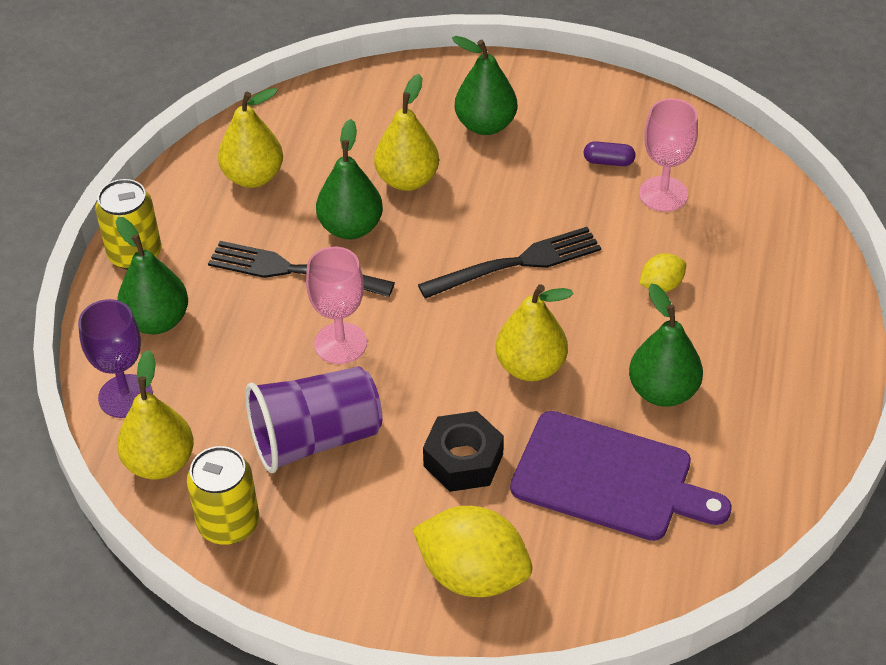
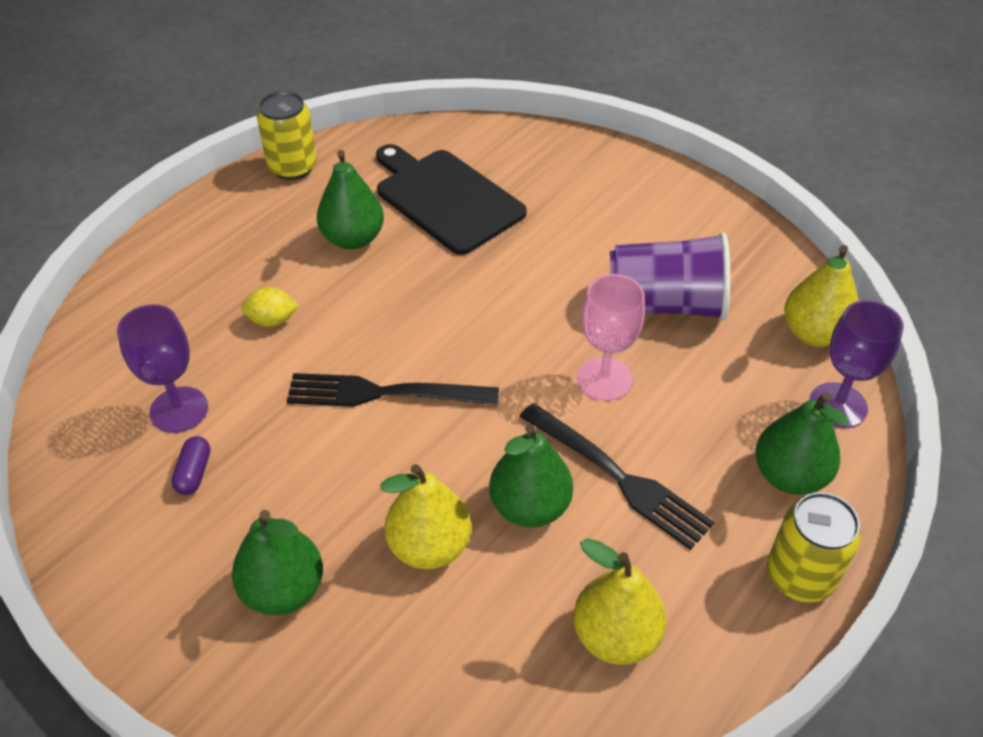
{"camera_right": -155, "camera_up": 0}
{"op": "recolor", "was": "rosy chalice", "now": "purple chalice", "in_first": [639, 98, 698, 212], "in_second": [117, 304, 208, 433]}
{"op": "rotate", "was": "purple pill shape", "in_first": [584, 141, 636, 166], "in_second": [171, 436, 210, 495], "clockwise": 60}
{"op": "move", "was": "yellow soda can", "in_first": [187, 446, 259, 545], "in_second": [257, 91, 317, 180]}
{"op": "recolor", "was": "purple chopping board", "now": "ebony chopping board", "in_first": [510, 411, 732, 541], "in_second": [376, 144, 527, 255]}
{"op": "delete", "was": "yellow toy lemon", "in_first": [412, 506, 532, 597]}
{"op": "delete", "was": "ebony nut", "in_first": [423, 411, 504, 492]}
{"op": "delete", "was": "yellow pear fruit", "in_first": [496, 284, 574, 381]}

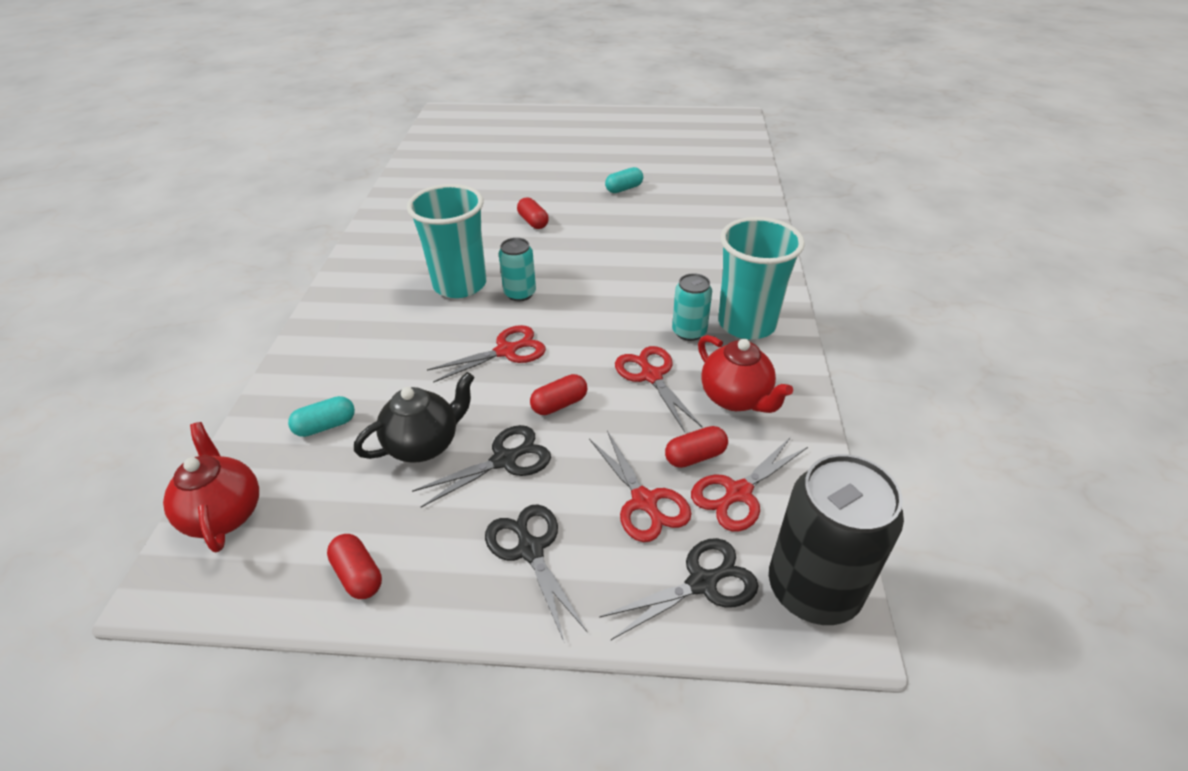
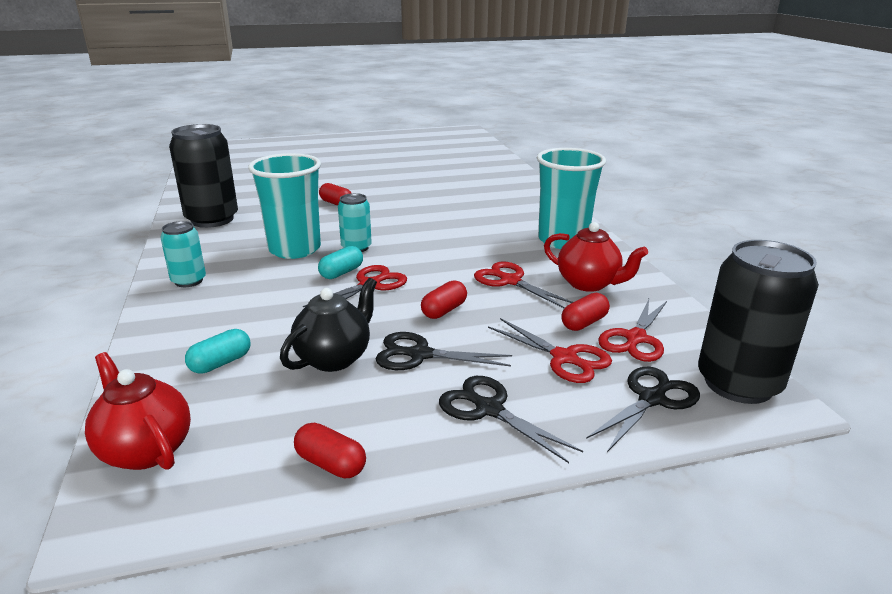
{"camera_right": -20, "camera_up": -15}
{"op": "move", "was": "turquoise soda can", "in_first": [672, 273, 712, 341], "in_second": [160, 221, 206, 287]}
{"op": "insert", "now": "ebony soda can", "in_second": [169, 124, 238, 228]}
{"op": "move", "was": "turquoise pill shape", "in_first": [605, 167, 643, 193], "in_second": [318, 246, 363, 279]}
{"op": "rotate", "was": "ebony scissors", "in_first": [412, 425, 551, 508], "in_second": [376, 332, 512, 370], "clockwise": -120}

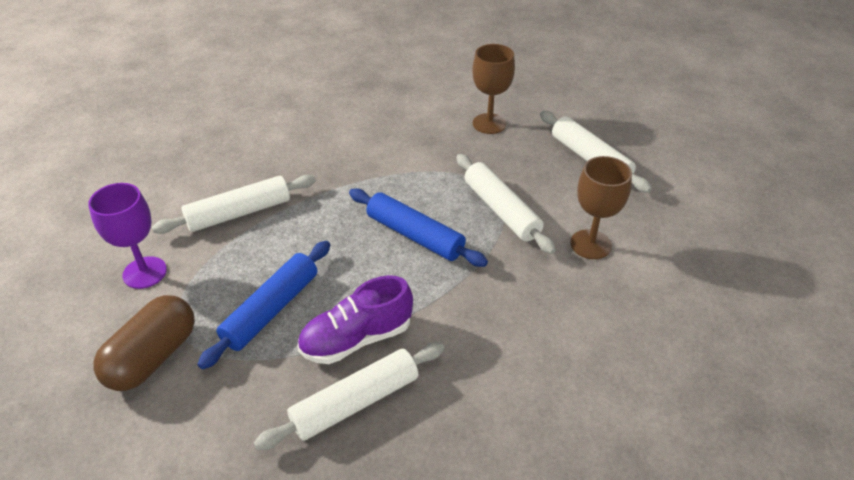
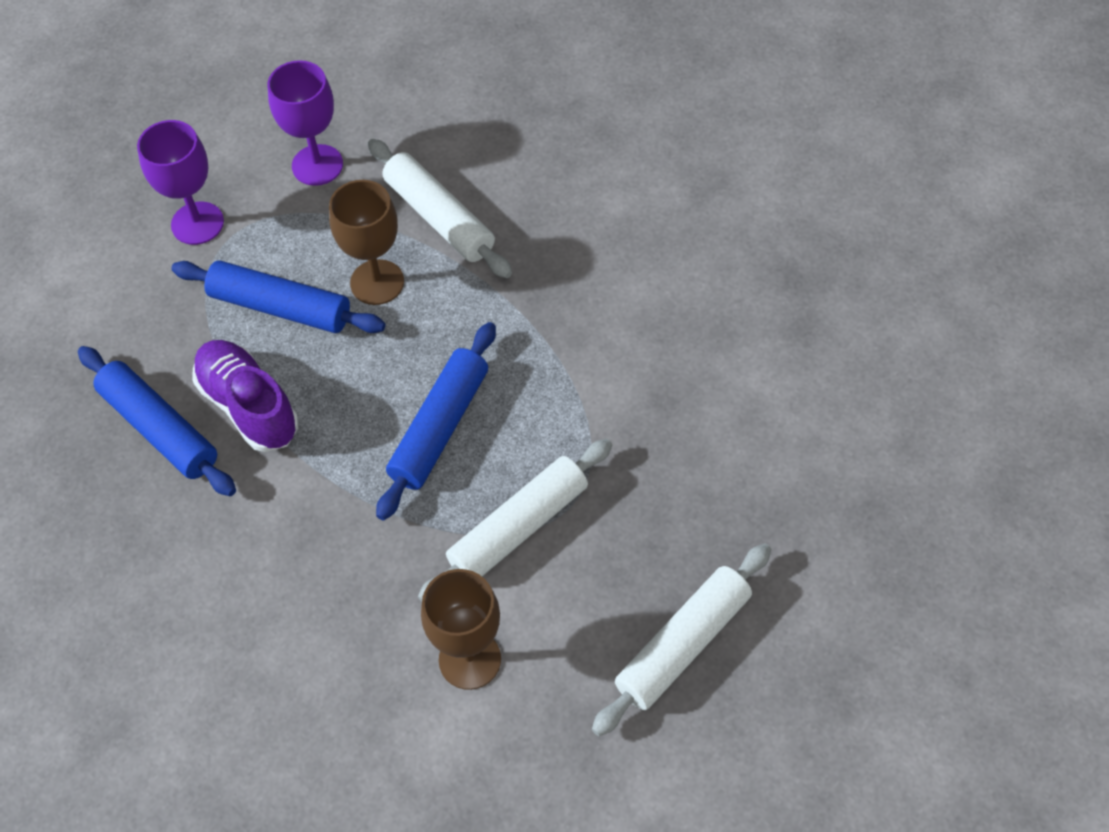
{"camera_right": 80, "camera_up": 15}
{"op": "recolor", "was": "snow-white rolling pin", "now": "royal blue rolling pin", "in_first": [254, 342, 445, 450], "in_second": [78, 346, 236, 496]}
{"op": "replace", "was": "dark brown pill shape", "now": "purple chalice", "in_first": [94, 295, 195, 391], "in_second": [137, 120, 224, 245]}
{"op": "move", "was": "dark brown chalice", "in_first": [472, 44, 515, 134], "in_second": [329, 180, 404, 305]}

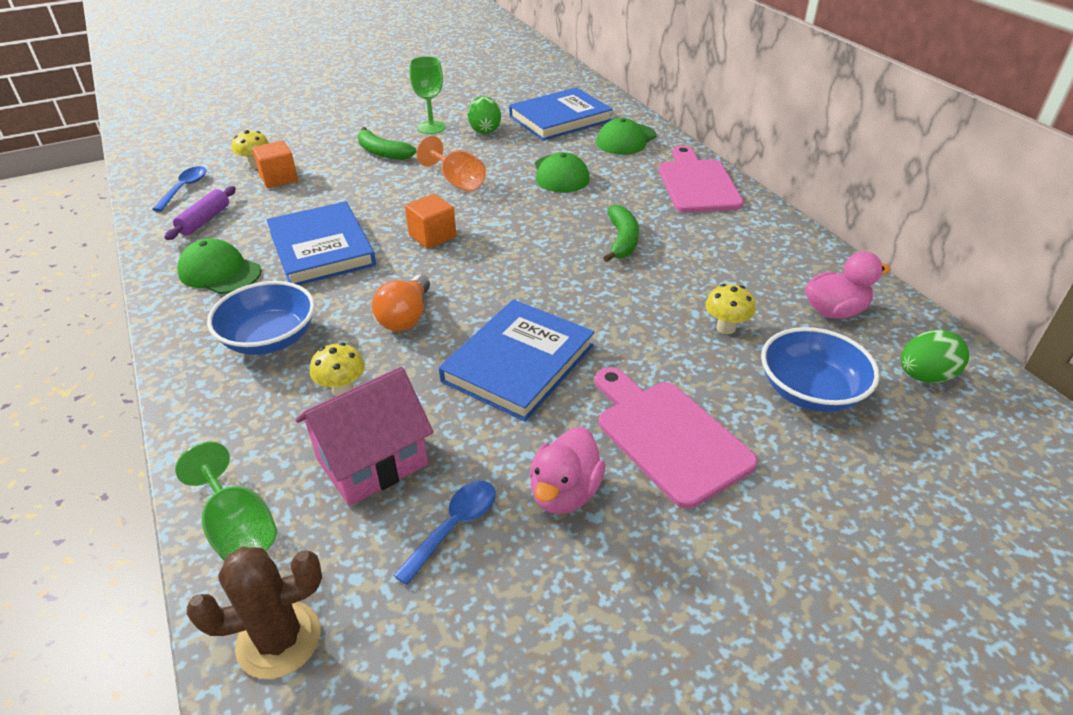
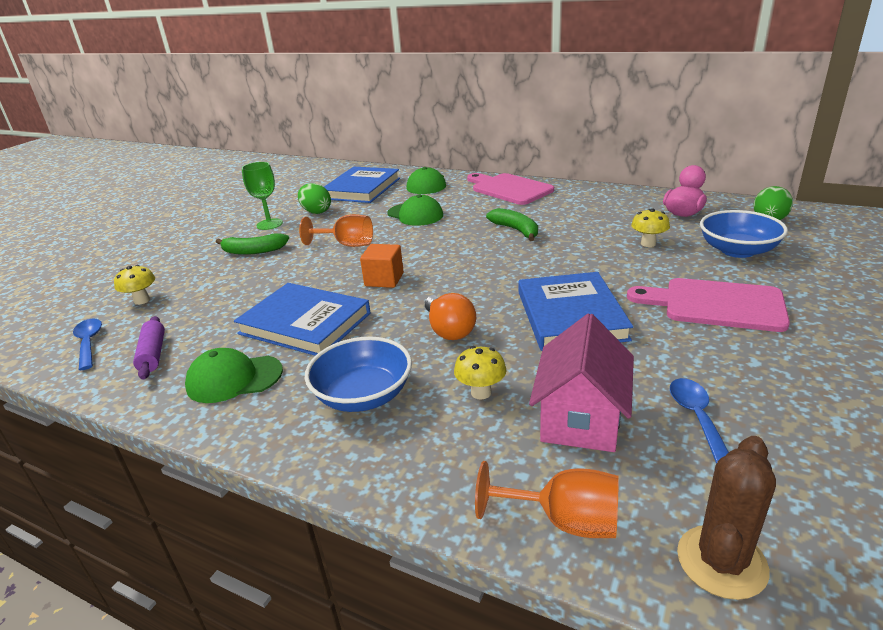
{"camera_right": -35, "camera_up": -10}
{"op": "recolor", "was": "leaf-green chalice", "now": "orange chalice", "in_first": [175, 442, 277, 561], "in_second": [475, 461, 619, 538]}
{"op": "delete", "was": "orange cube", "in_first": [252, 140, 298, 188]}
{"op": "delete", "was": "rosy rubber duck", "in_first": [529, 427, 605, 514]}

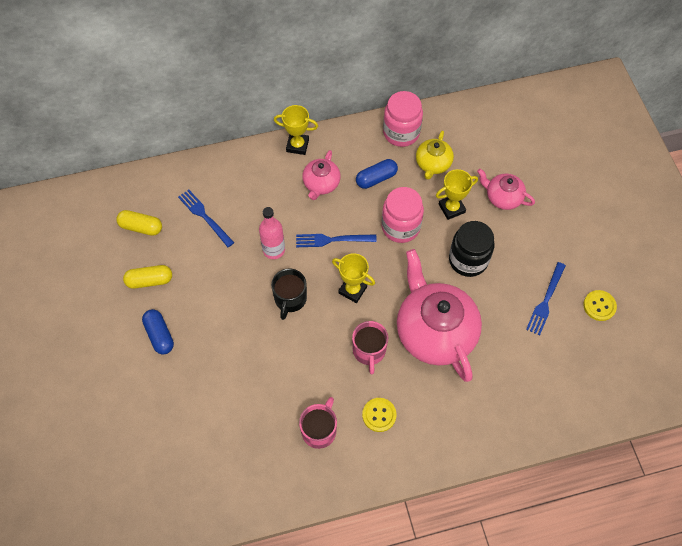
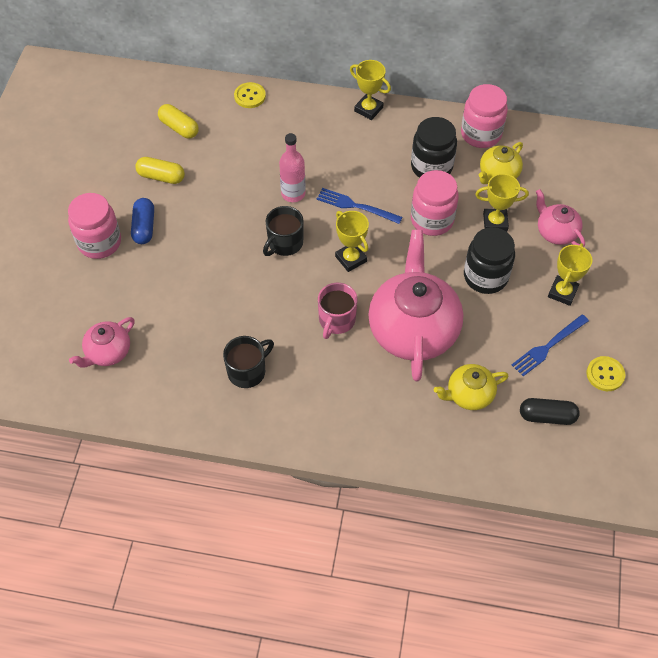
{"camera_right": 25, "camera_up": -5}
{"op": "insert", "now": "rosy preserve jar", "in_second": [68, 193, 121, 259]}
{"op": "move", "was": "rosy china teapot", "in_first": [302, 150, 341, 200], "in_second": [69, 317, 135, 368]}
{"op": "recolor", "was": "rosy mug", "now": "ebony mug", "in_first": [299, 397, 337, 449], "in_second": [223, 336, 274, 388]}
{"op": "move", "was": "yellow shirt button", "in_first": [362, 398, 397, 432], "in_second": [234, 82, 266, 108]}
{"op": "replace", "was": "royal blue pill shape", "now": "ebony preserve jar", "in_first": [356, 159, 398, 189], "in_second": [411, 117, 457, 178]}
{"op": "insert", "now": "yellow china teapot", "in_second": [434, 364, 509, 410]}
{"op": "insert", "now": "ebony pill shape", "in_second": [520, 398, 580, 425]}
{"op": "insert", "now": "yellow trophy", "in_second": [548, 243, 592, 306]}
{"op": "delete", "was": "royal blue table fork", "in_first": [178, 189, 235, 247]}

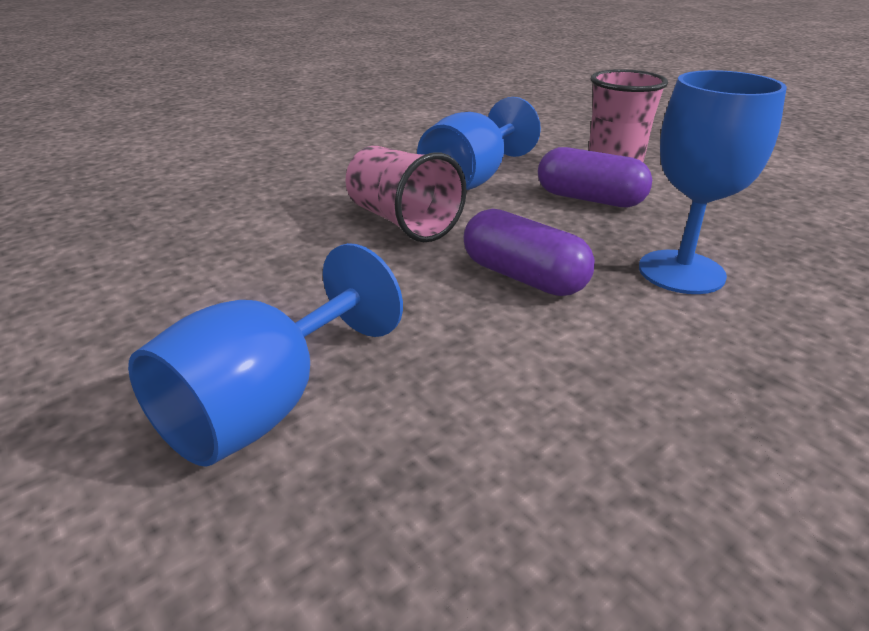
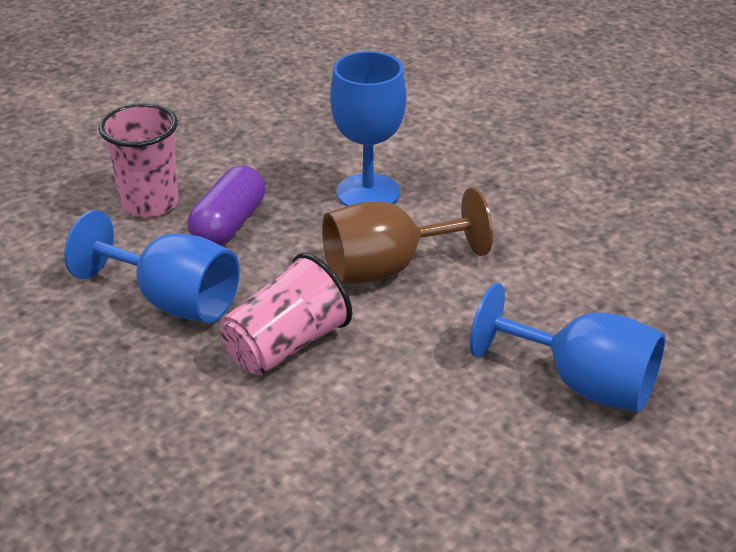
{"camera_right": -95, "camera_up": 5}
{"op": "replace", "was": "purple pill shape", "now": "dark brown chalice", "in_first": [464, 209, 595, 296], "in_second": [322, 187, 493, 284]}

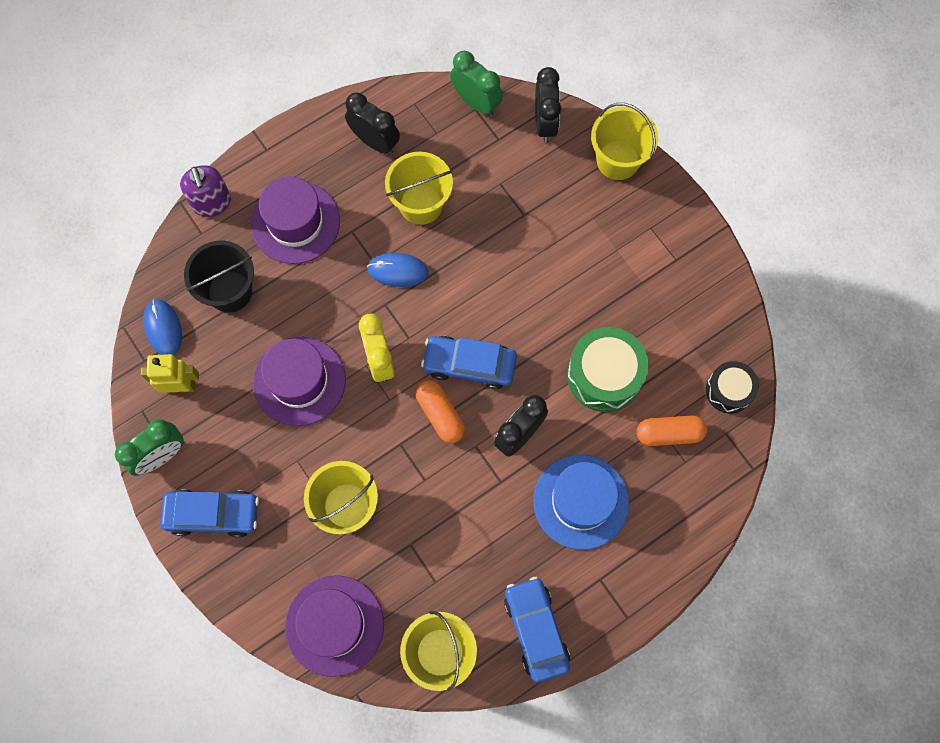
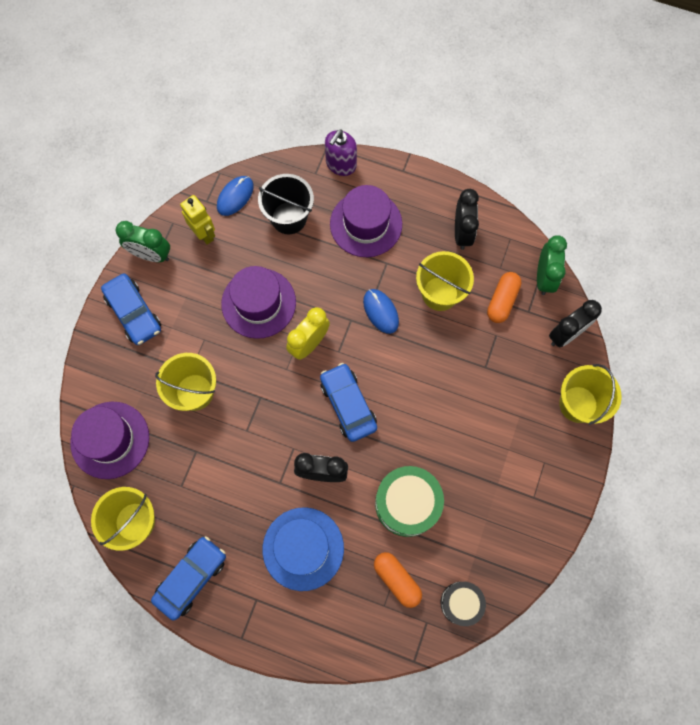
{"camera_right": 55, "camera_up": 0}
{"op": "move", "was": "orange pill shape", "in_first": [416, 380, 465, 443], "in_second": [487, 272, 522, 323]}

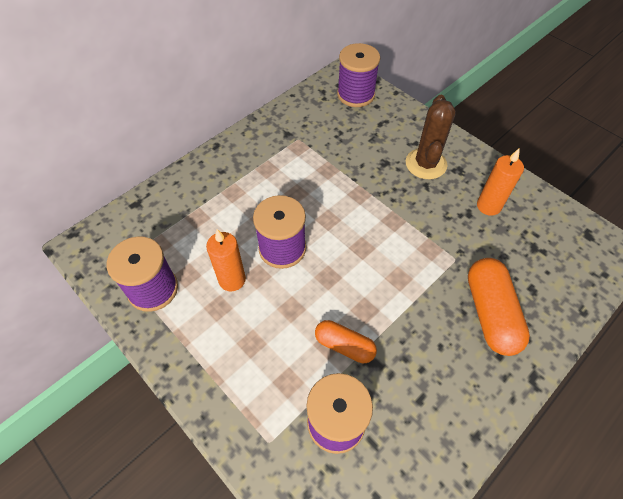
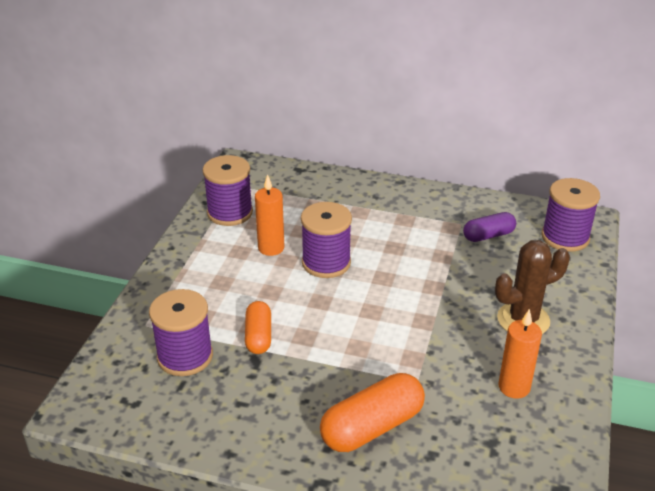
{"camera_right": 60, "camera_up": -20}
{"op": "insert", "now": "purple pill shape", "in_second": [463, 212, 516, 242]}

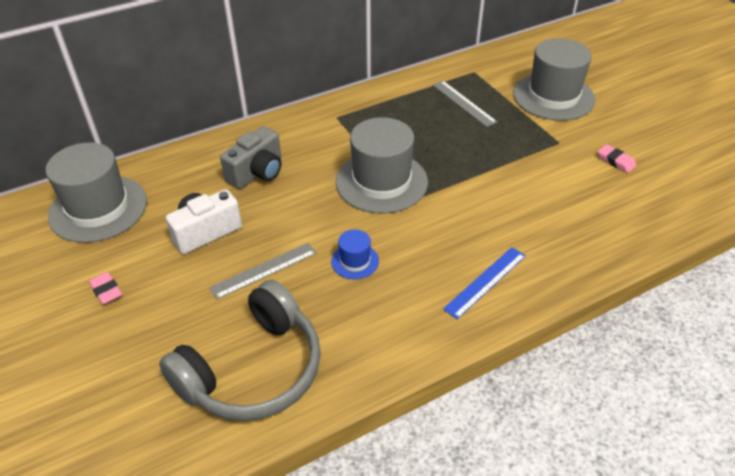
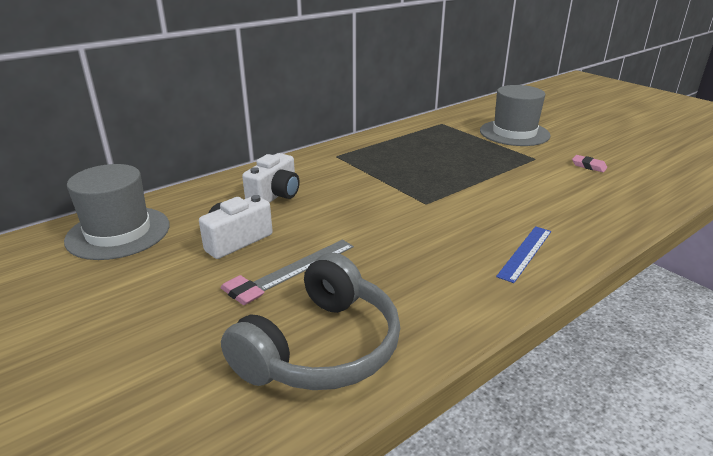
{"camera_right": -10, "camera_up": -15}
{"op": "move", "was": "rosy gum eraser", "in_first": [89, 272, 122, 305], "in_second": [220, 275, 264, 305]}
{"op": "recolor", "was": "gray camera", "now": "snow-white camera", "in_first": [220, 126, 281, 189], "in_second": [242, 153, 300, 203]}
{"op": "delete", "was": "royal blue top hat", "in_first": [331, 230, 379, 279]}
{"op": "delete", "was": "gray top hat", "in_first": [336, 117, 428, 214]}
{"op": "delete", "was": "gray straightedge", "in_first": [433, 81, 497, 127]}

